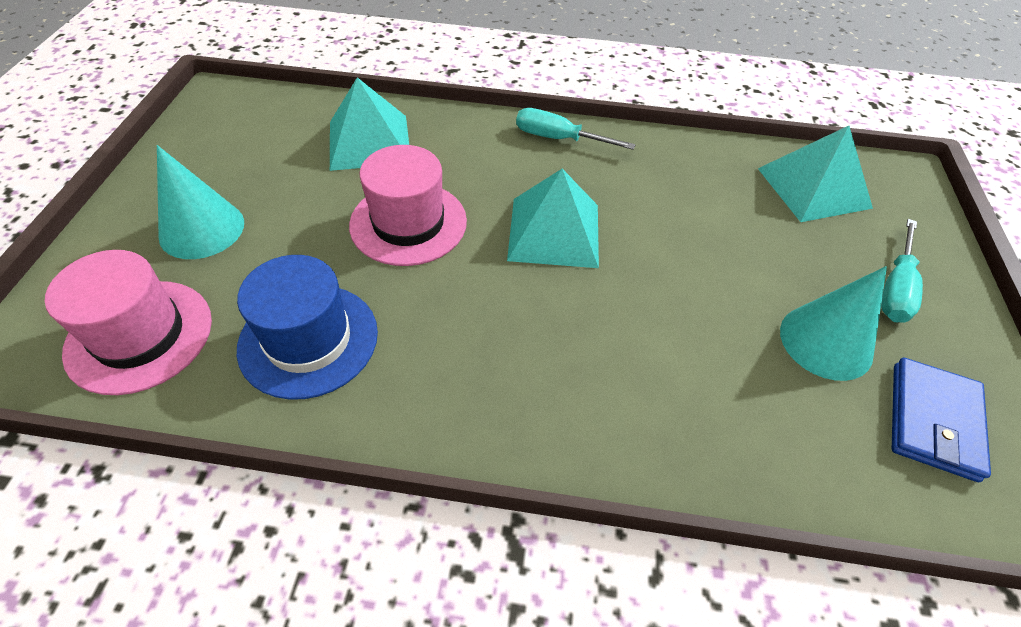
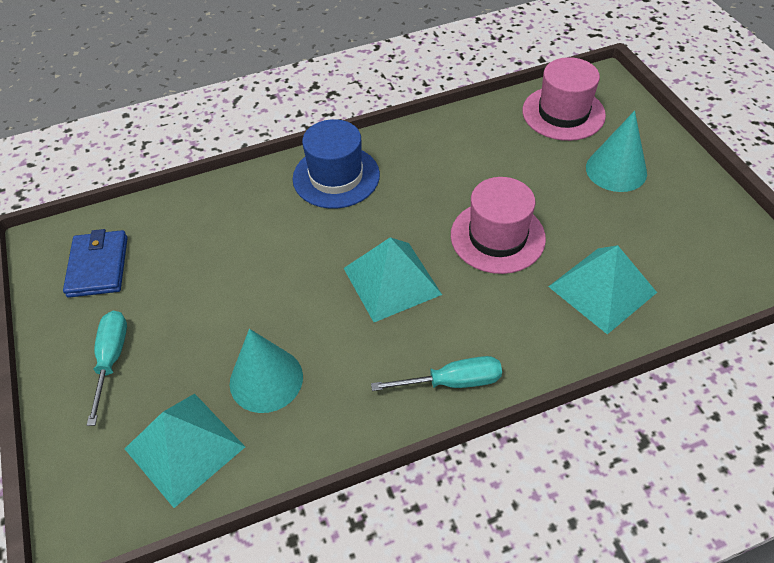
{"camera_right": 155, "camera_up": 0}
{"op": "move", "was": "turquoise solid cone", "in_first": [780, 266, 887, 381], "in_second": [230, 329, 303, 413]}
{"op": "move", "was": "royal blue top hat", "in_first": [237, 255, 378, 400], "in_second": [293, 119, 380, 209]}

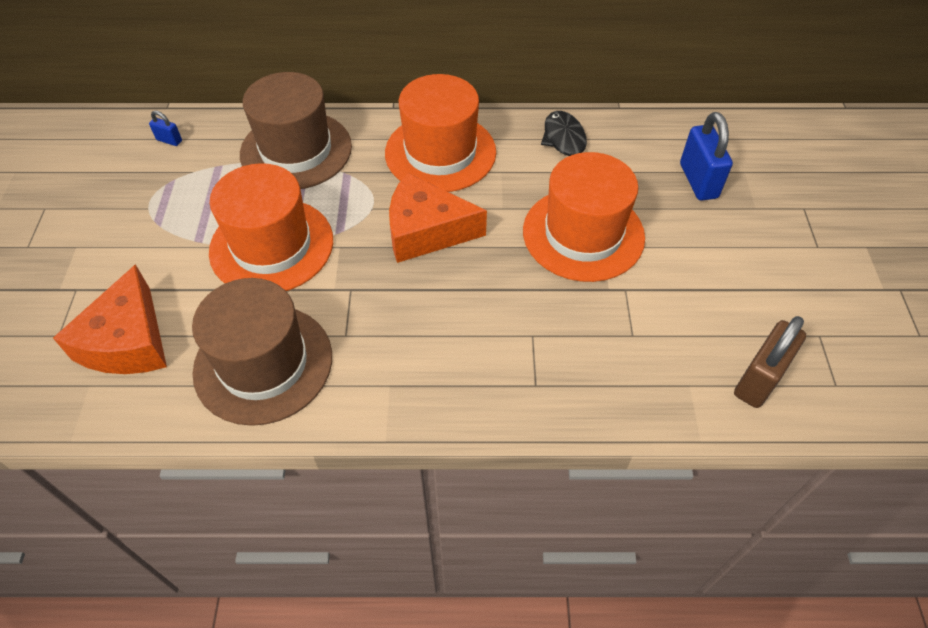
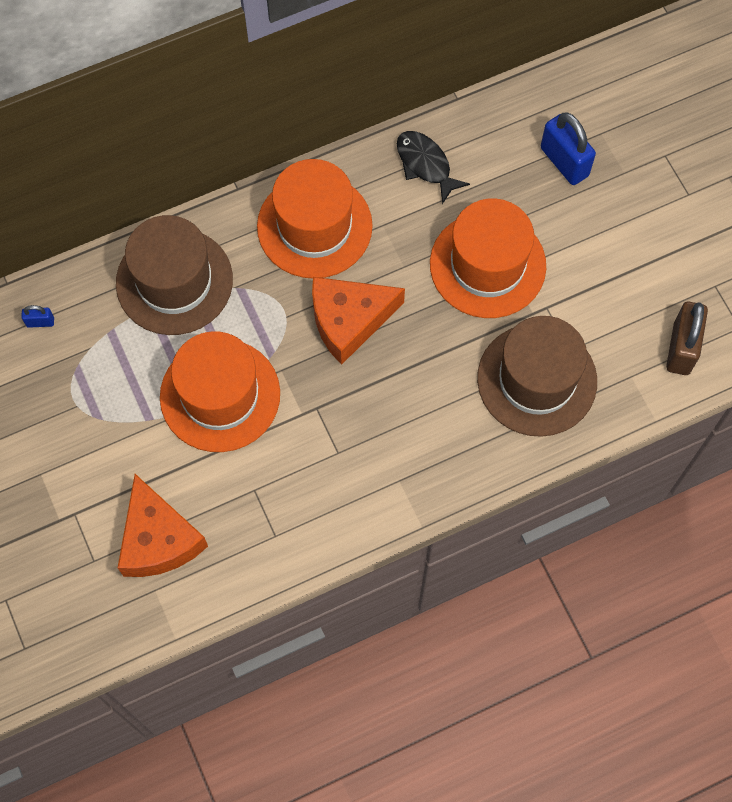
{"camera_right": -25, "camera_up": 15}
{"op": "move", "was": "dark brown top hat", "in_first": [192, 278, 332, 426], "in_second": [477, 316, 597, 437]}

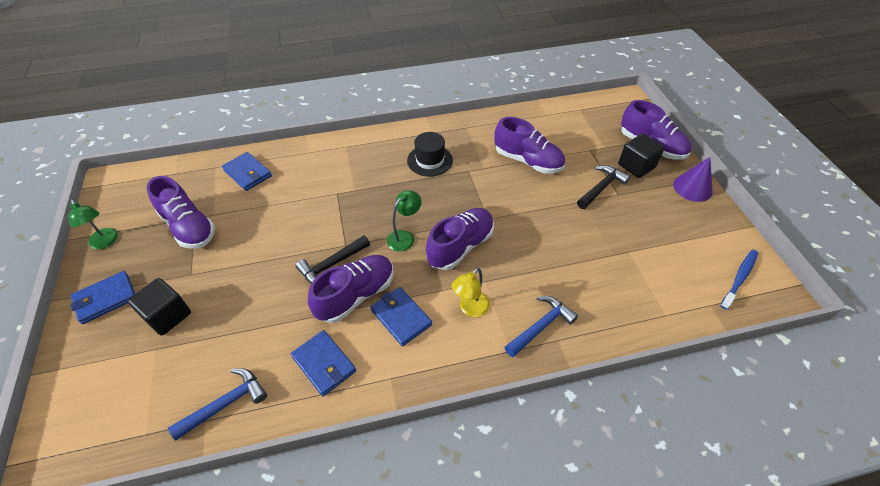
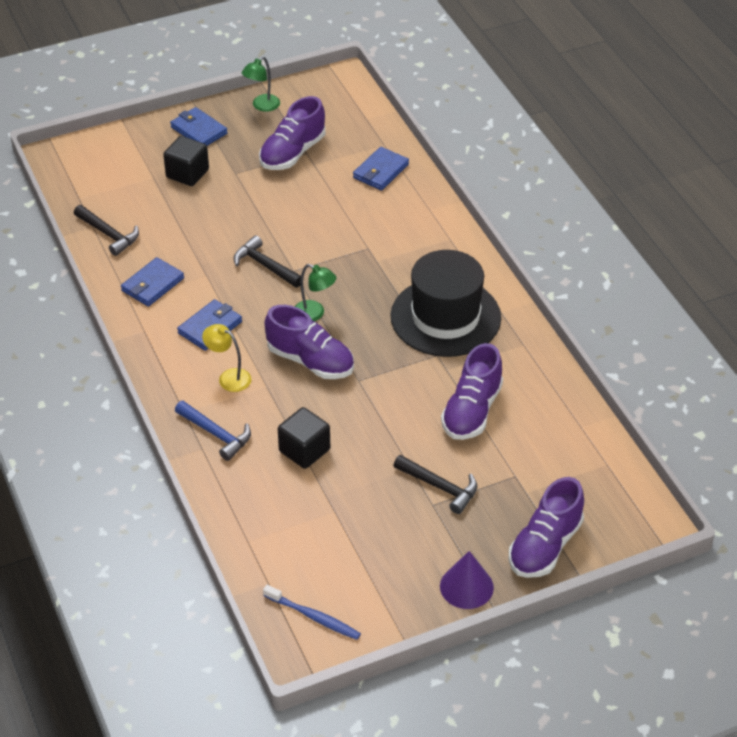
{"camera_right": 80, "camera_up": -5}
{"op": "recolor", "was": "royal blue claw hammer", "now": "ebony claw hammer", "in_first": [168, 368, 267, 440], "in_second": [74, 205, 139, 256]}
{"op": "move", "was": "ebony cube", "in_first": [618, 134, 664, 178], "in_second": [278, 407, 330, 469]}
{"op": "resize", "was": "ebony top hat", "in_first": [407, 132, 453, 177], "in_second": [390, 250, 501, 357], "ratio": 1.85}
{"op": "delete", "was": "purple sneaker", "in_first": [308, 255, 394, 323]}

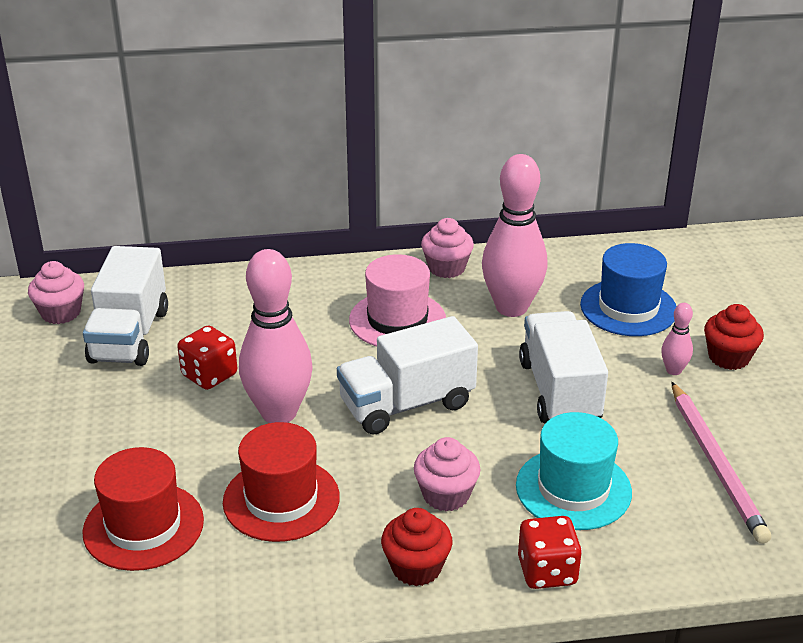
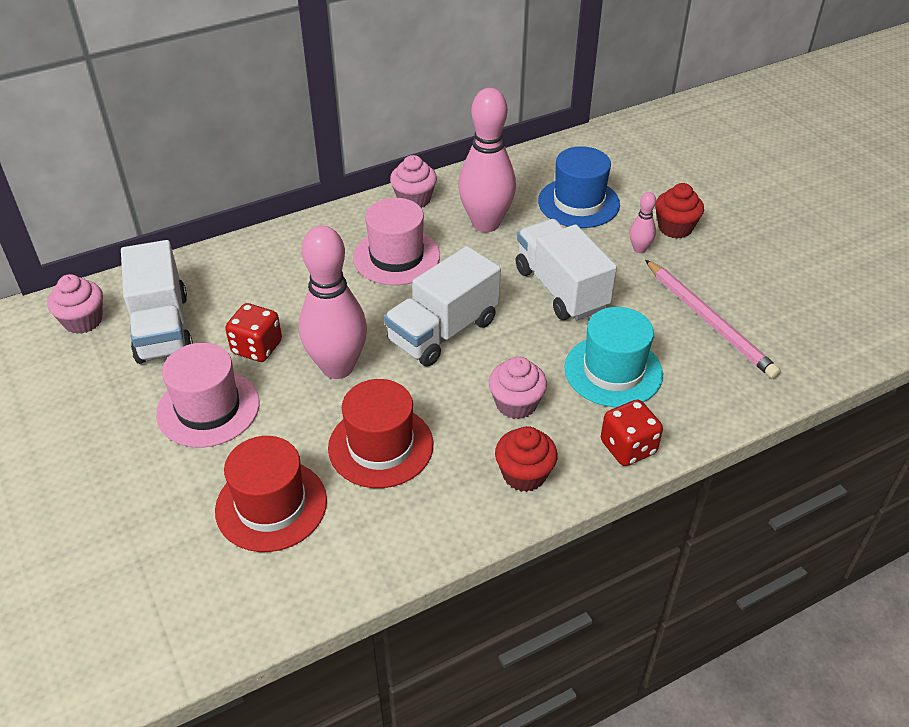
{"camera_right": -20, "camera_up": 10}
{"op": "insert", "now": "rosy top hat", "in_second": [156, 343, 259, 448]}

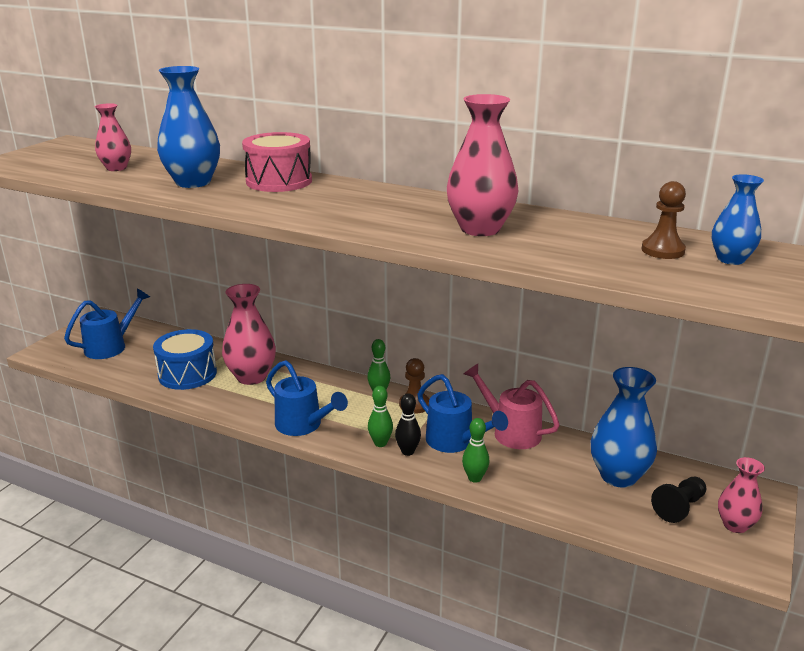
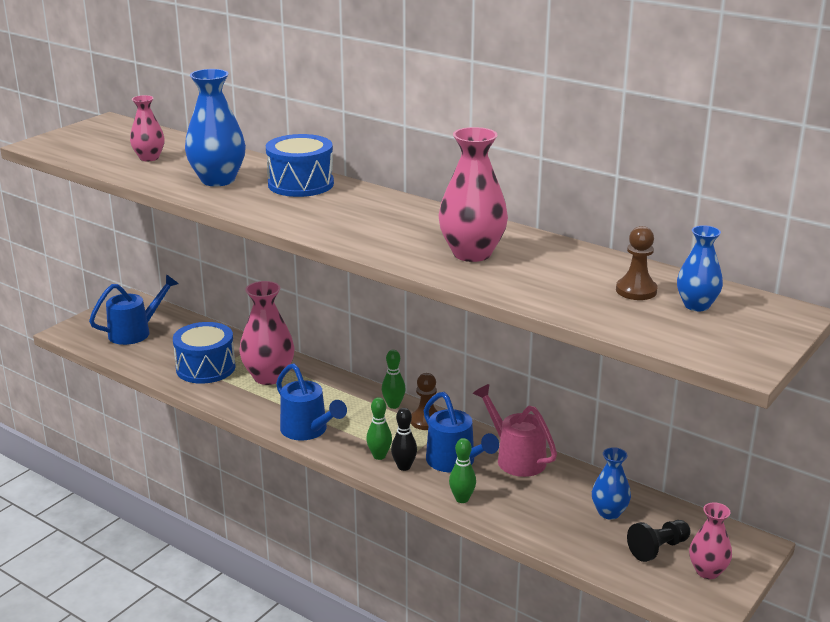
{"camera_right": 10, "camera_up": 0}
{"op": "recolor", "was": "rosy snare drum", "now": "royal blue snare drum", "in_first": [242, 132, 312, 192], "in_second": [266, 134, 334, 197]}
{"op": "resize", "was": "royal blue flower vase", "in_first": [591, 367, 657, 488], "in_second": [592, 447, 631, 520], "ratio": 0.6}

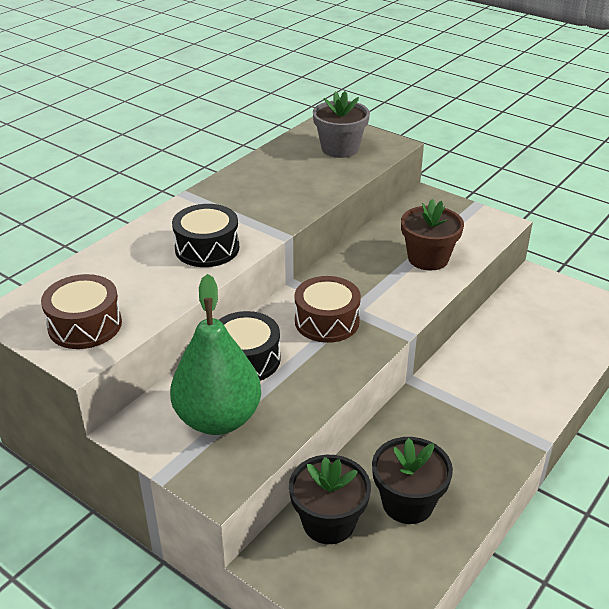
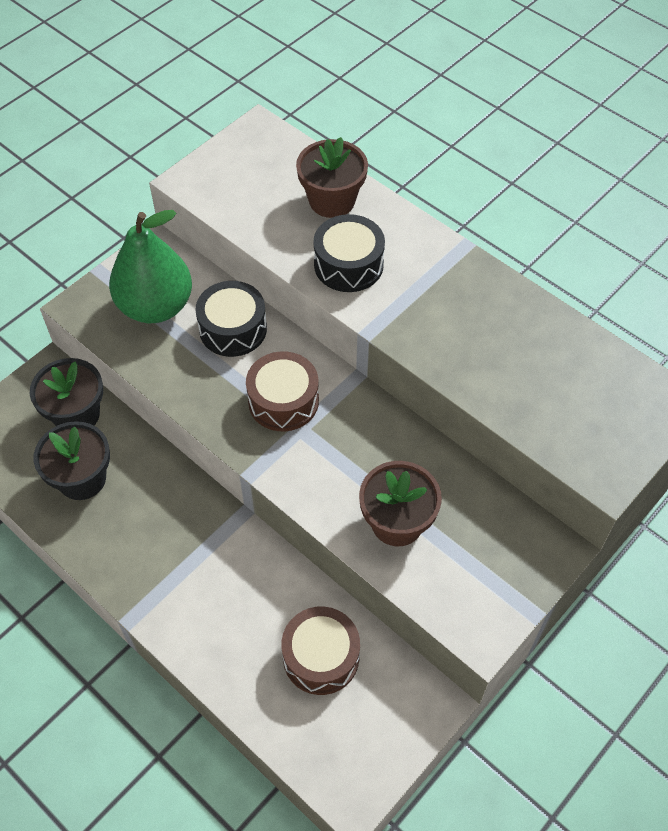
{"camera_right": 95, "camera_up": 20}
{"op": "move", "was": "dark brown snare drum", "in_first": [41, 274, 122, 349], "in_second": [281, 607, 360, 695]}
{"op": "insert", "now": "dark brown potted plant", "in_second": [296, 137, 368, 218]}
{"op": "delete", "was": "gray potted plant", "in_first": [313, 91, 370, 158]}

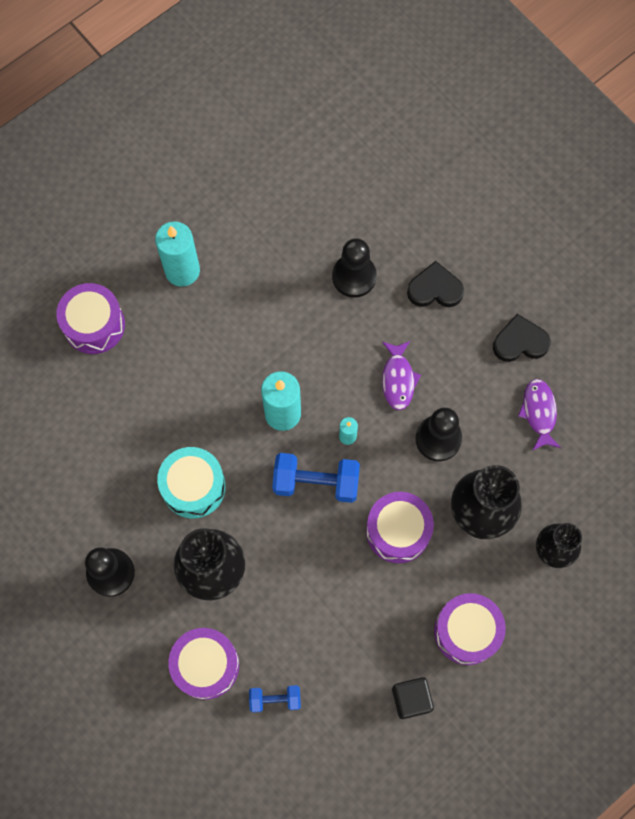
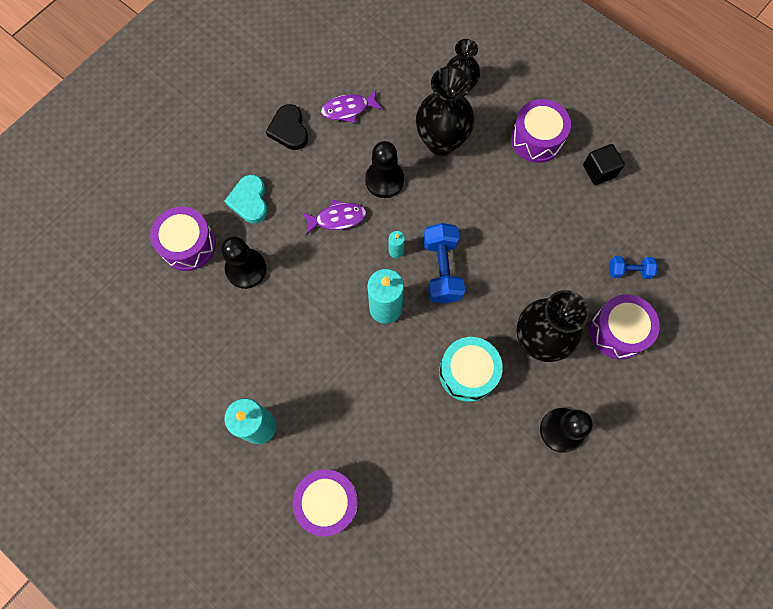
{"camera_right": -100, "camera_up": 0}
{"op": "move", "was": "purple snare drum", "in_first": [366, 492, 434, 563], "in_second": [150, 207, 216, 271]}
{"op": "recolor", "was": "ebony love heart", "now": "turquoise love heart", "in_first": [407, 261, 464, 307], "in_second": [225, 175, 268, 223]}
{"op": "rotate", "was": "royal blue dumbbell", "in_first": [249, 685, 301, 713], "in_second": [609, 256, 658, 279], "clockwise": -75}

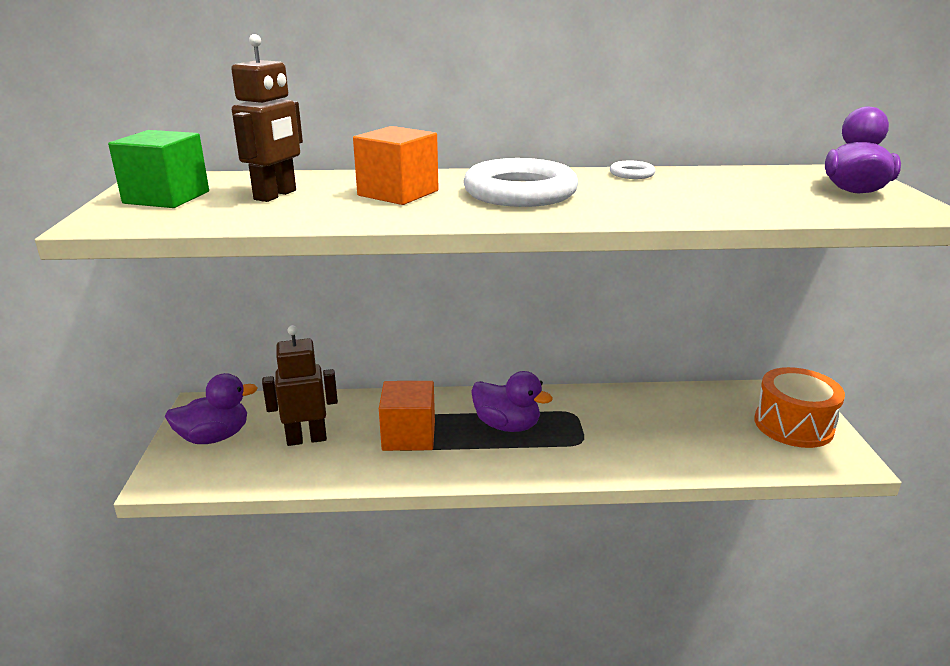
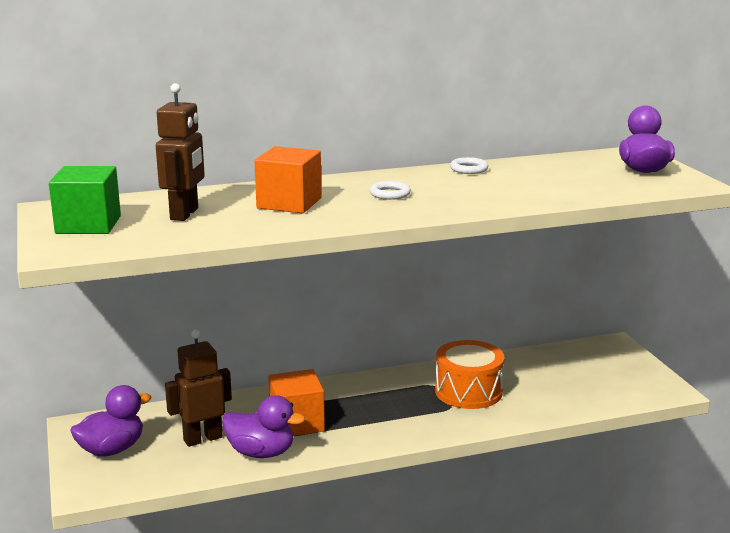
{"camera_right": -15, "camera_up": -5}
{"op": "move", "was": "purple rubber duck", "in_first": [471, 371, 553, 432], "in_second": [222, 395, 305, 458]}
{"op": "resize", "was": "snow-white ring", "in_first": [463, 158, 578, 207], "in_second": [370, 181, 411, 200], "ratio": 0.43}
{"op": "move", "was": "orange snare drum", "in_first": [754, 367, 845, 448], "in_second": [435, 340, 505, 409]}

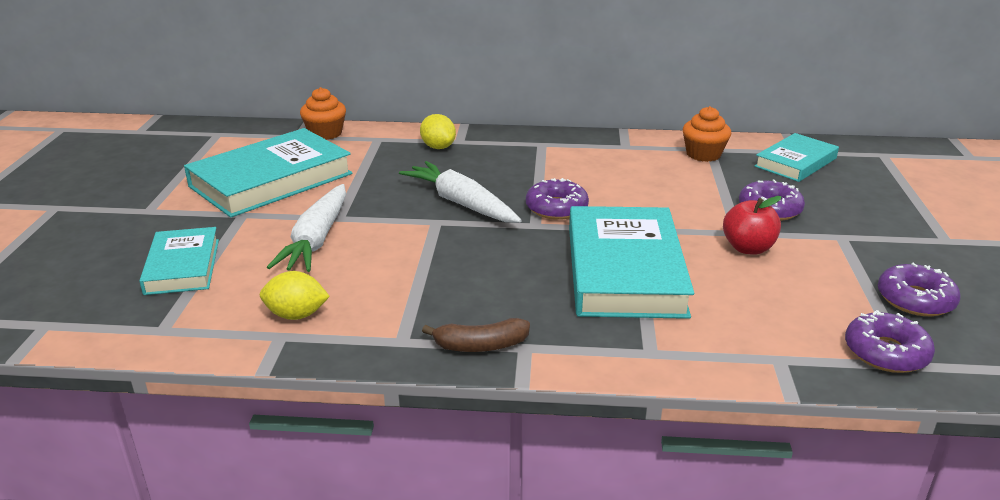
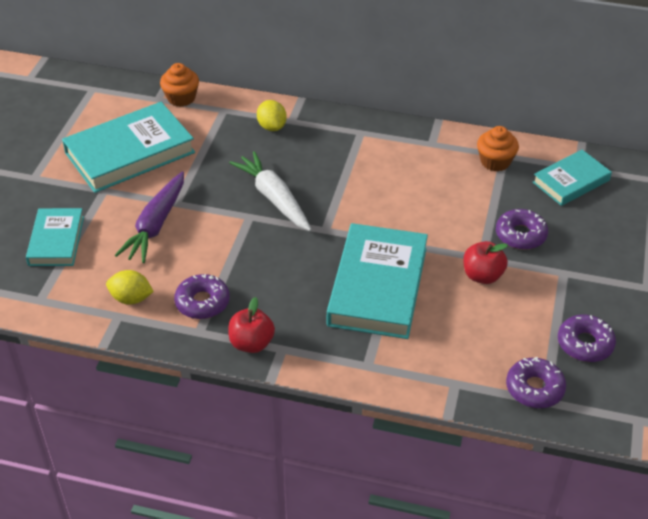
{"camera_right": 10, "camera_up": 15}
{"op": "recolor", "was": "snow-white carrot", "now": "purple carrot", "in_first": [267, 184, 346, 272], "in_second": [114, 171, 184, 263]}
{"op": "move", "was": "purple doughnut", "in_first": [526, 178, 589, 220], "in_second": [174, 274, 230, 319]}
{"op": "replace", "was": "dark brown toy banana", "now": "scarlet apple fruit", "in_first": [422, 318, 530, 352], "in_second": [228, 297, 275, 353]}

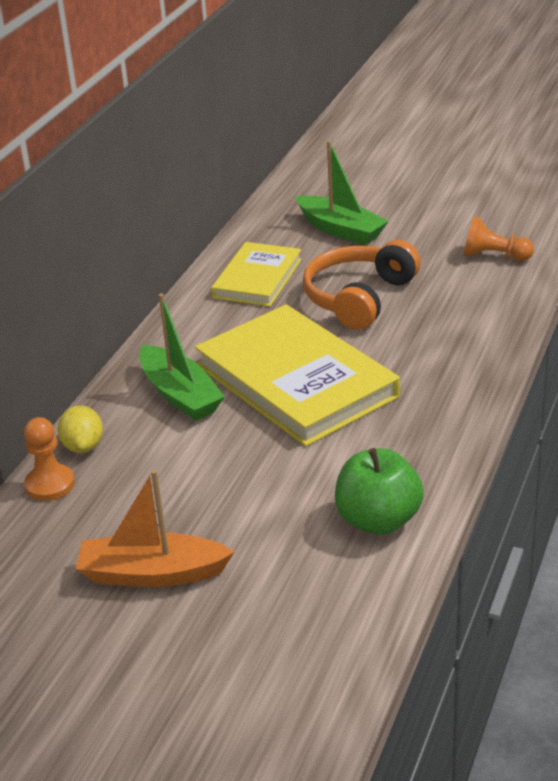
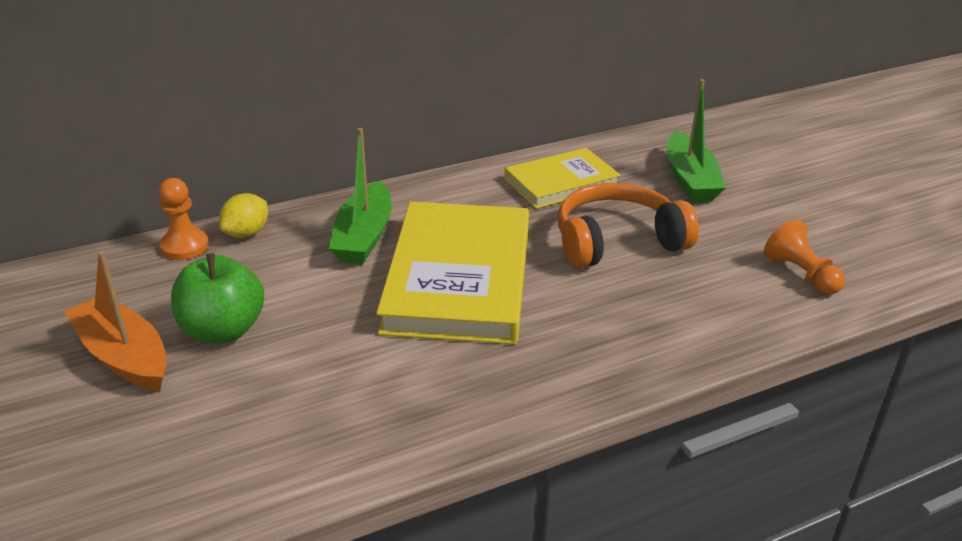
{"camera_right": 40, "camera_up": 0}
{"op": "move", "was": "leaf-green apple fruit", "in_first": [335, 448, 424, 535], "in_second": [171, 253, 264, 343]}

